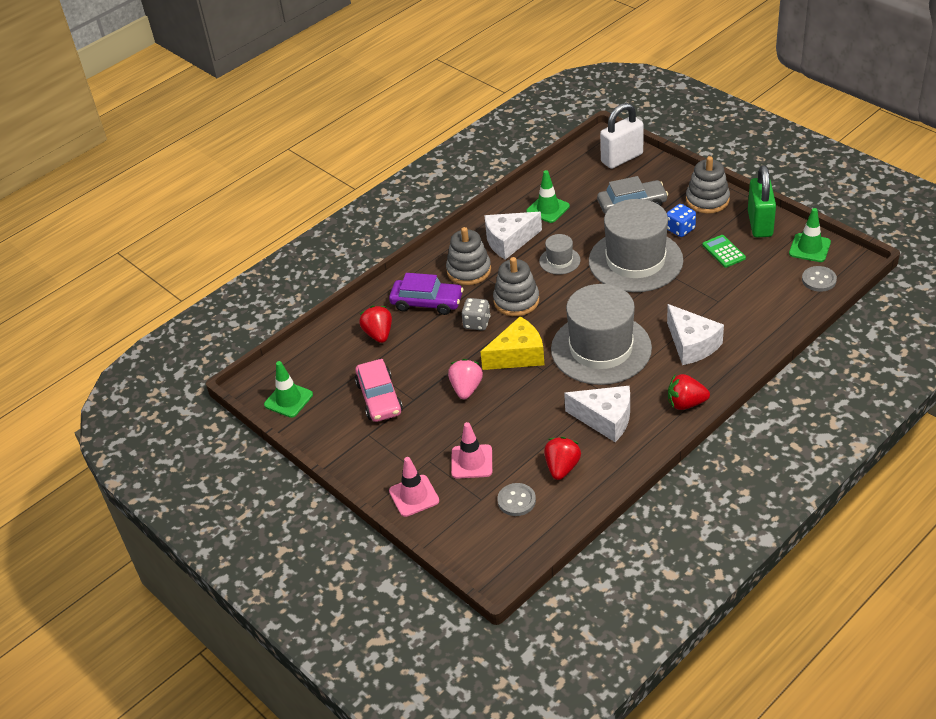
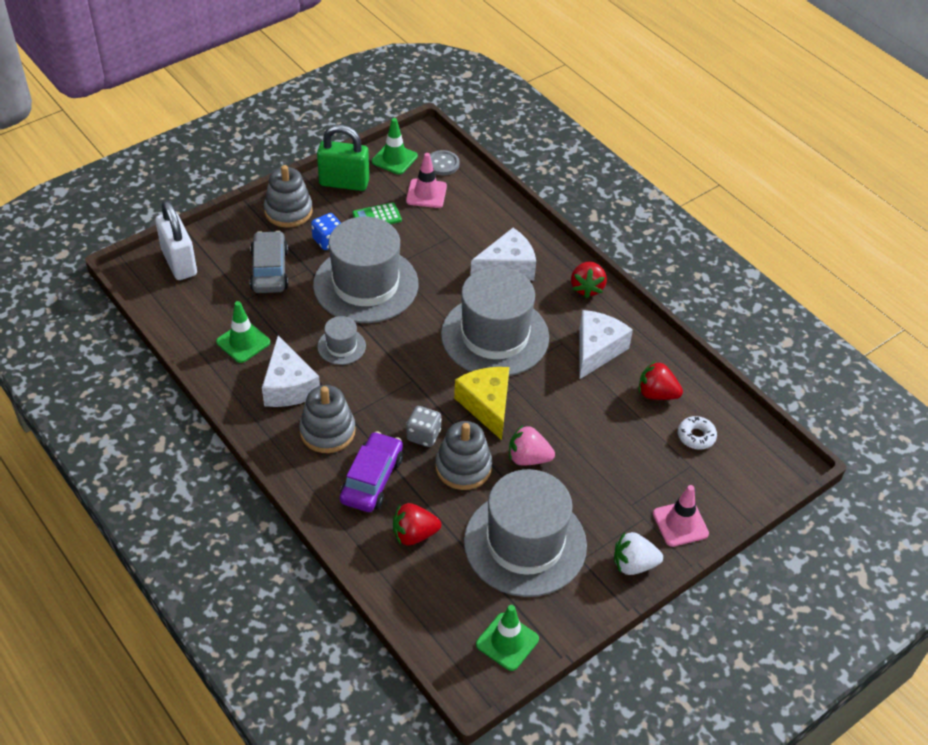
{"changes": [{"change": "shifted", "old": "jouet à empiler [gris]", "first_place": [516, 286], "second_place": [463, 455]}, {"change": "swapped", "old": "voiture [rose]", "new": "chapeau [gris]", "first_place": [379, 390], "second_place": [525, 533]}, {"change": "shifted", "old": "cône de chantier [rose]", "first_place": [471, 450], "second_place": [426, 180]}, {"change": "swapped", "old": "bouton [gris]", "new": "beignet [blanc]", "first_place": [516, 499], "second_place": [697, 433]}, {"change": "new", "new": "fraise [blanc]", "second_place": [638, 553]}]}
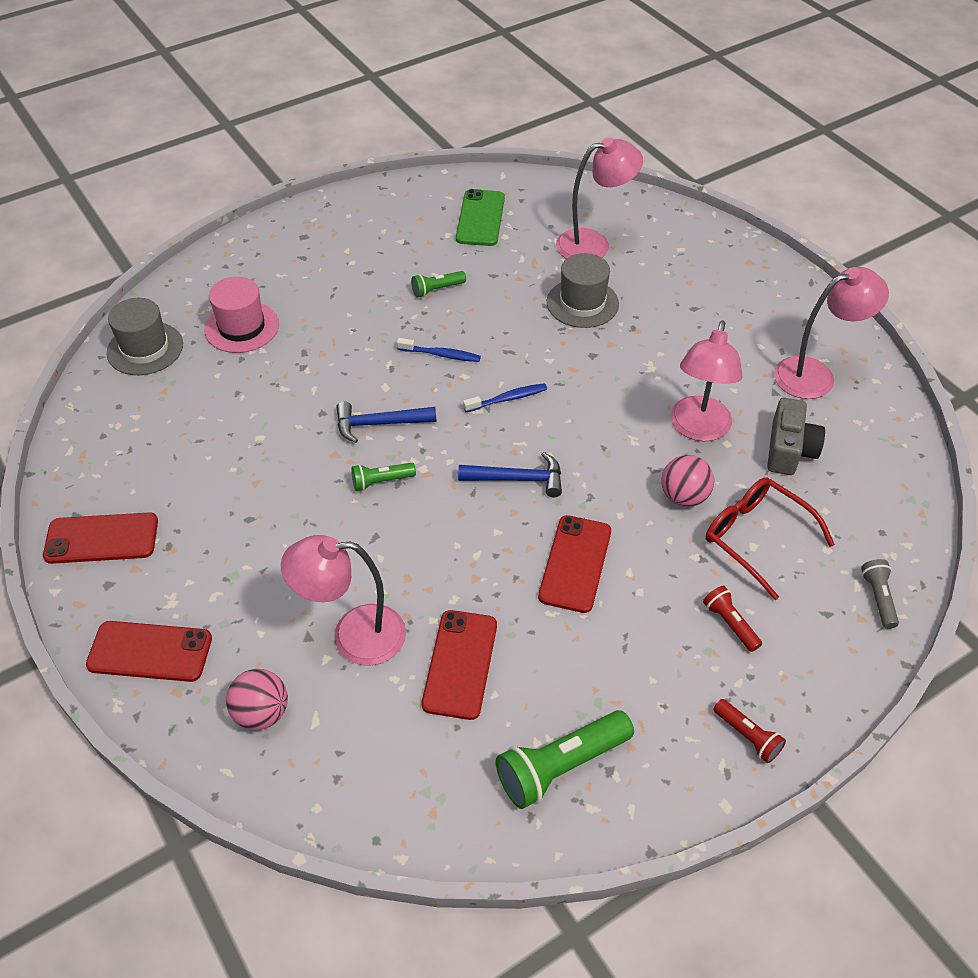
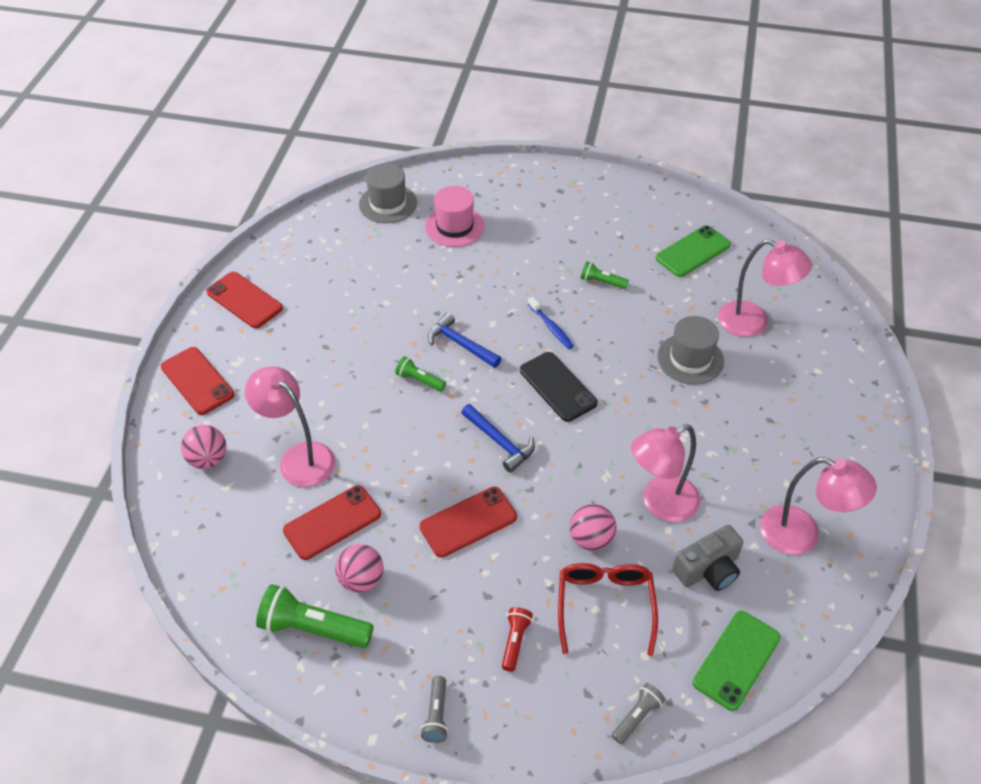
{"changes": [{"change": "swapped", "old": "brosse à dents [bleu]", "new": "téléphone [noir]", "first_place": [505, 397], "second_place": [558, 387]}, {"change": "repainted", "old": "lampe de poche [rouge]", "new": "lampe de poche [gris]", "first_place": [749, 731], "second_place": [434, 709]}, {"change": "new", "new": "balle [rose]", "second_place": [359, 568]}, {"change": "new", "new": "téléphone [vert]", "second_place": [737, 661]}]}
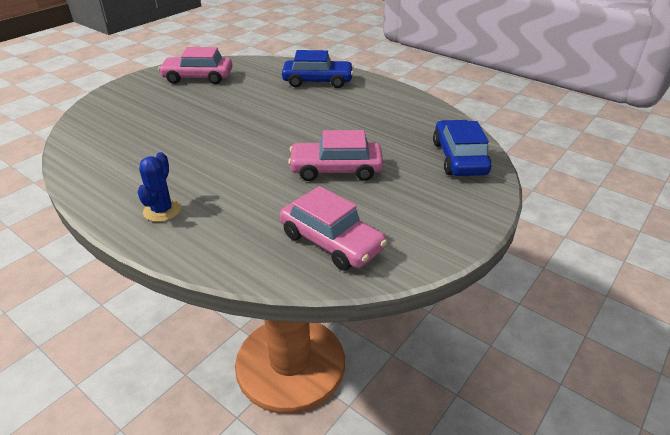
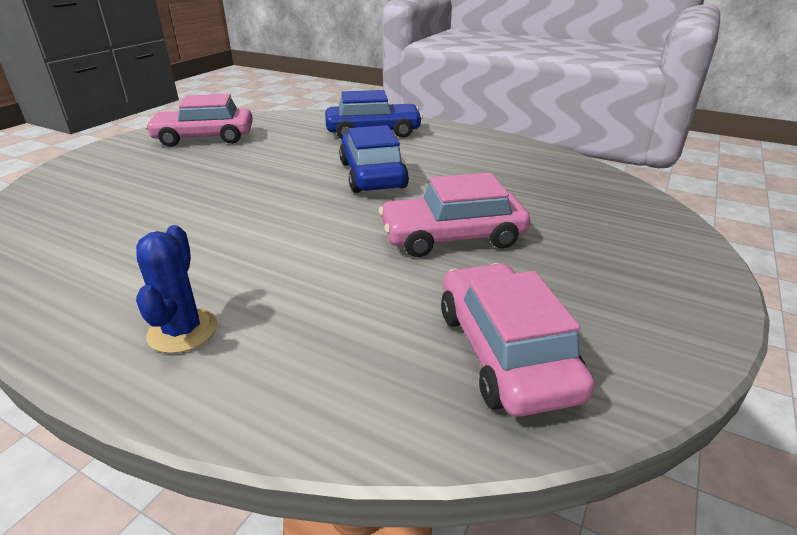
{"changes": [{"change": "shifted", "old": "voiture [bleu]", "first_place": [462, 148], "second_place": [374, 159]}, {"change": "rotated", "old": "voiture [rose]", "first_place": [333, 228], "second_place": [517, 340], "degrees": -135}]}
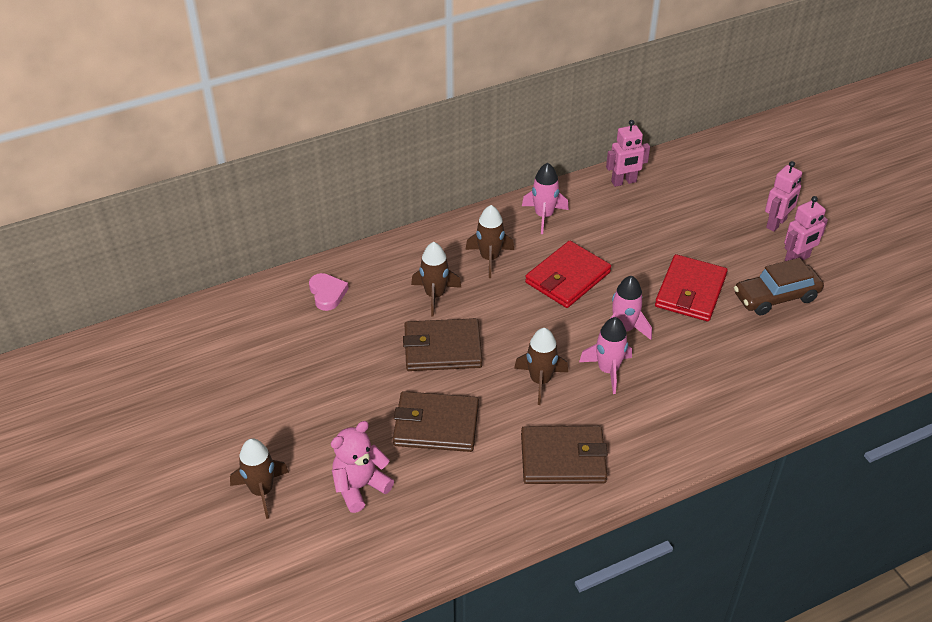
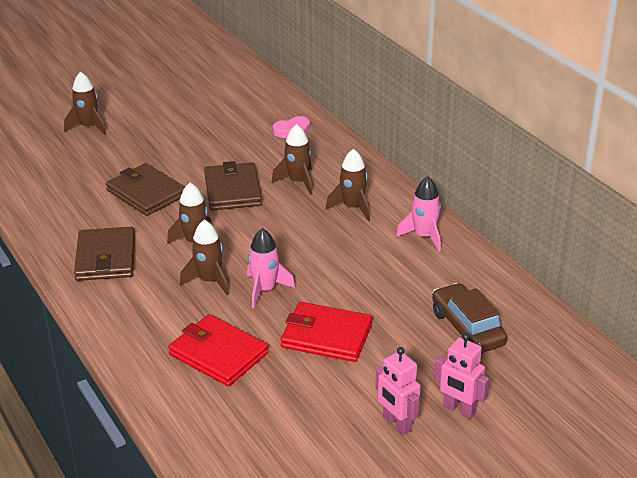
{"changes": [{"change": "gone", "old": "robot [rose]", "first_place": [628, 153]}, {"change": "shifted", "old": "portefeuille [rouge]", "first_place": [568, 274], "second_place": [218, 350]}, {"change": "shifted", "old": "voiture [marron]", "first_place": [779, 286], "second_place": [469, 318]}, {"change": "repainted", "old": "fusée [rose]", "new": "fusée [marron]", "first_place": [605, 355], "second_place": [204, 257]}, {"change": "rotated", "old": "portefeuille [marron]", "first_place": [436, 421], "second_place": [145, 189], "degrees": -45}, {"change": "gone", "old": "ours en peluche [rose]", "first_place": [362, 467]}]}
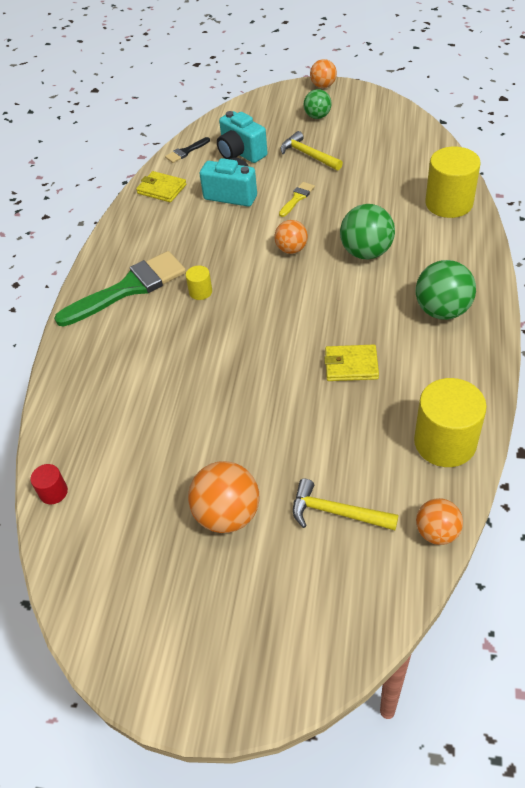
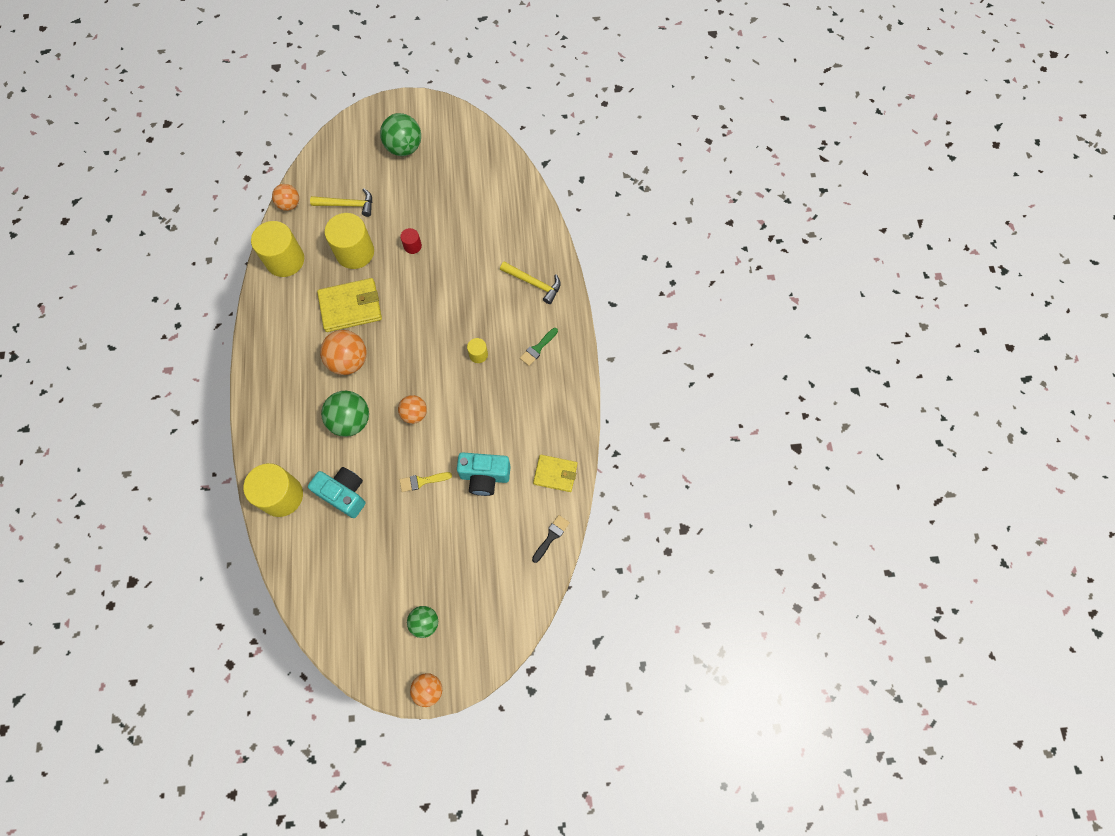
{"changes": [{"change": "shifted", "old": "appareil photo [turquoise]", "first_place": [242, 137], "second_place": [336, 492]}, {"change": "shifted", "old": "marteau [jaune]", "first_place": [311, 150], "second_place": [530, 283]}, {"change": "rotated", "old": "pinceau [jaune]", "first_place": [297, 199], "second_place": [426, 482], "degrees": 60}, {"change": "scaled", "old": "pinceau [vert]", "first_place": [120, 289], "second_place": [539, 347], "factor": 0.44}, {"change": "shifted", "old": "balle [vert]", "first_place": [446, 290], "second_place": [400, 134]}, {"change": "scaled", "old": "portefeuille [jaune]", "first_place": [351, 362], "second_place": [349, 305], "factor": 1.57}, {"change": "shifted", "old": "balle [orange]", "first_place": [223, 497], "second_place": [343, 352]}, {"change": "shifted", "old": "cylindre [rouge]", "first_place": [49, 484], "second_place": [411, 241]}, {"change": "new", "new": "cylindre [jaune]", "second_place": [349, 241]}]}
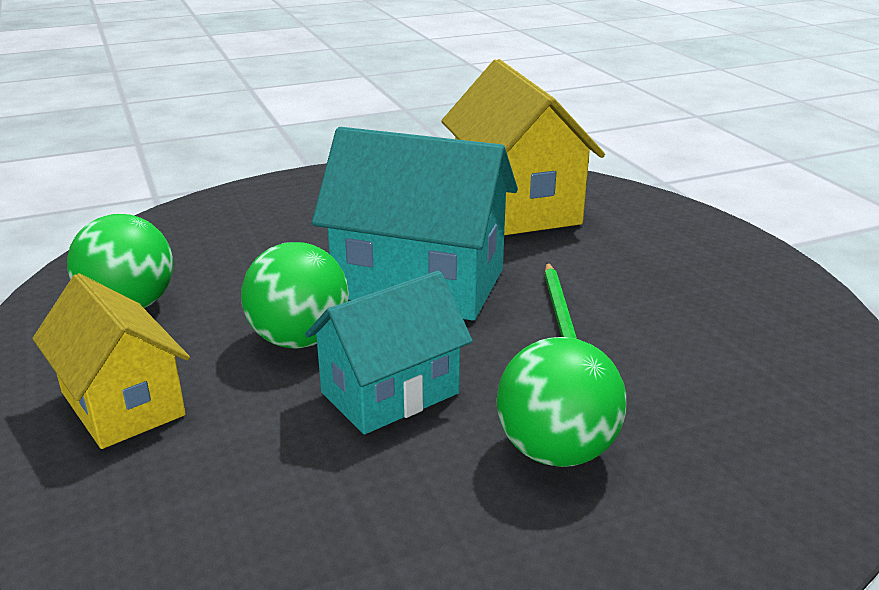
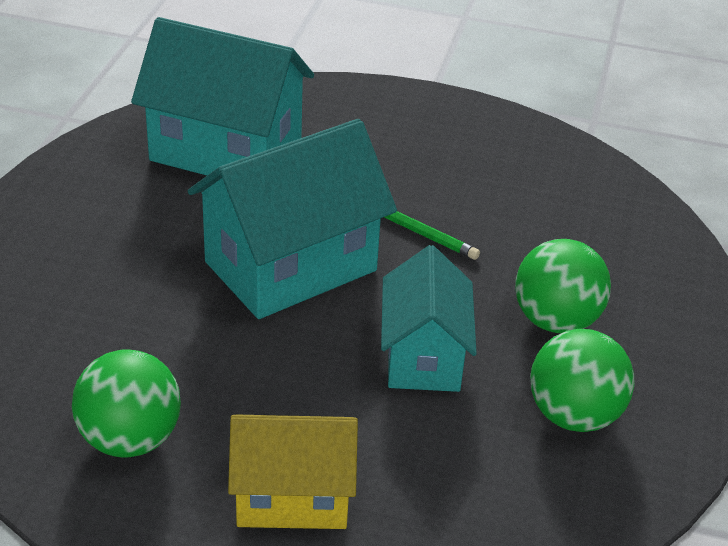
{"changes": [{"change": "repainted", "old": "maison [jaune]", "new": "maison [turquoise]", "first_place": [523, 147], "second_place": [222, 96]}, {"change": "shifted", "old": "balle [vert]", "first_place": [295, 295], "second_place": [582, 380]}]}
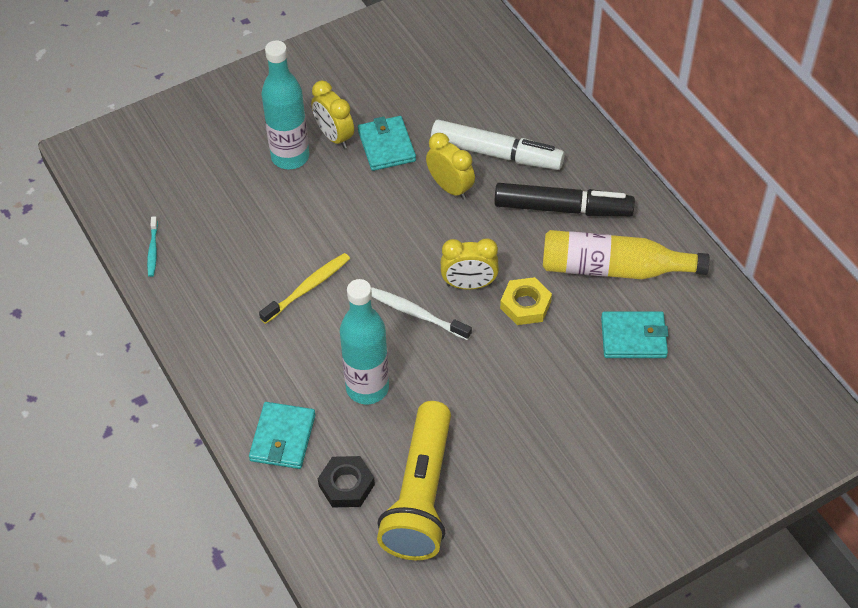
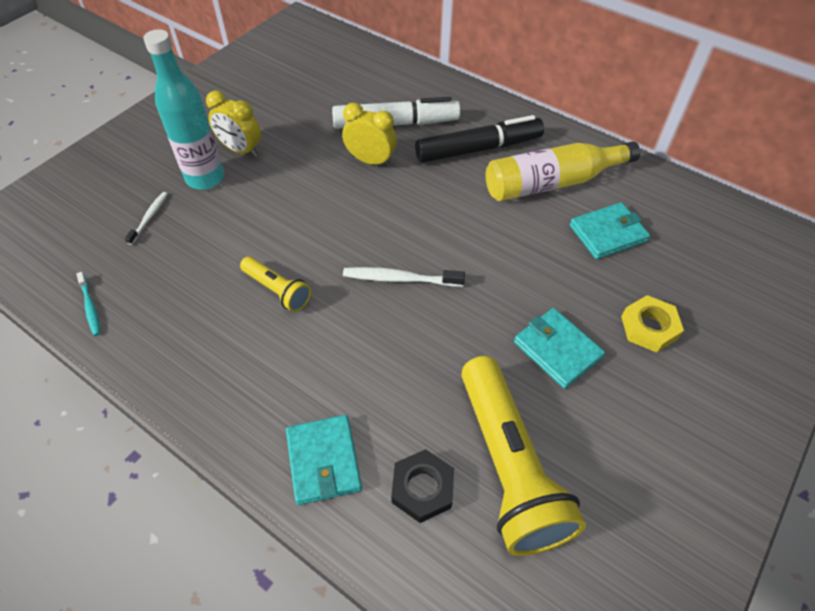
{"changes": [{"change": "shifted", "old": "portefeuille [turquoise]", "first_place": [387, 143], "second_place": [559, 348]}, {"change": "gone", "old": "réveil [jaune]", "first_place": [470, 264]}, {"change": "swapped", "old": "brosse à dents [jaune]", "new": "lampe de poche [jaune]", "first_place": [304, 288], "second_place": [275, 284]}, {"change": "shifted", "old": "écrou [jaune]", "first_place": [526, 301], "second_place": [652, 323]}, {"change": "gone", "old": "bouteille [turquoise]", "first_place": [364, 341]}, {"change": "new", "new": "brosse à dents [blanc]", "second_place": [146, 218]}]}
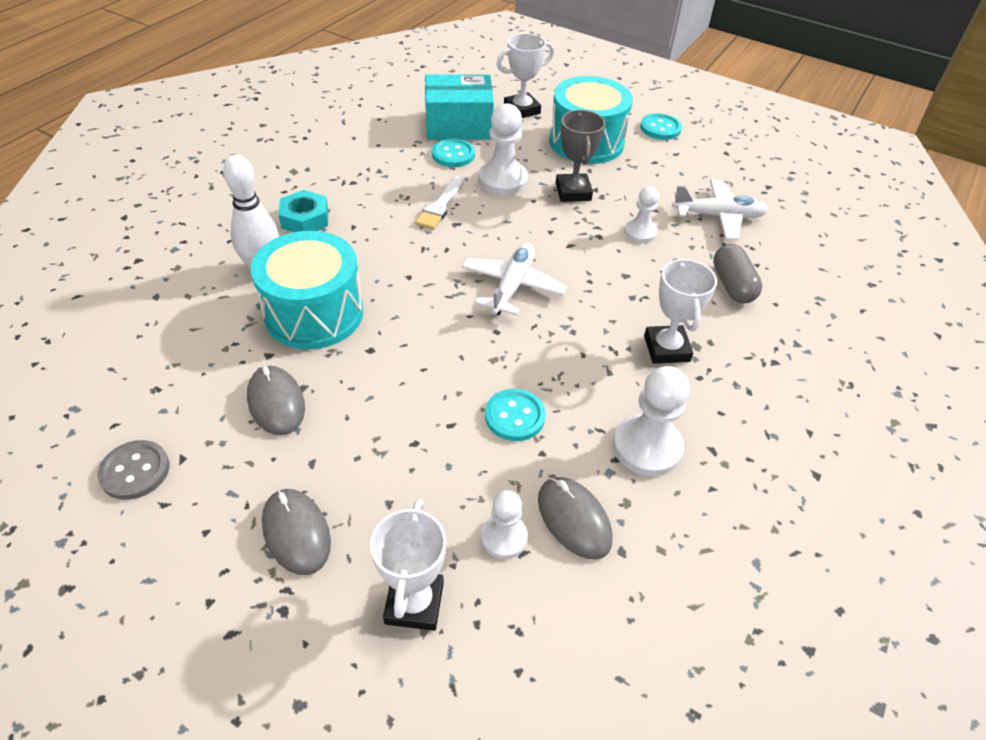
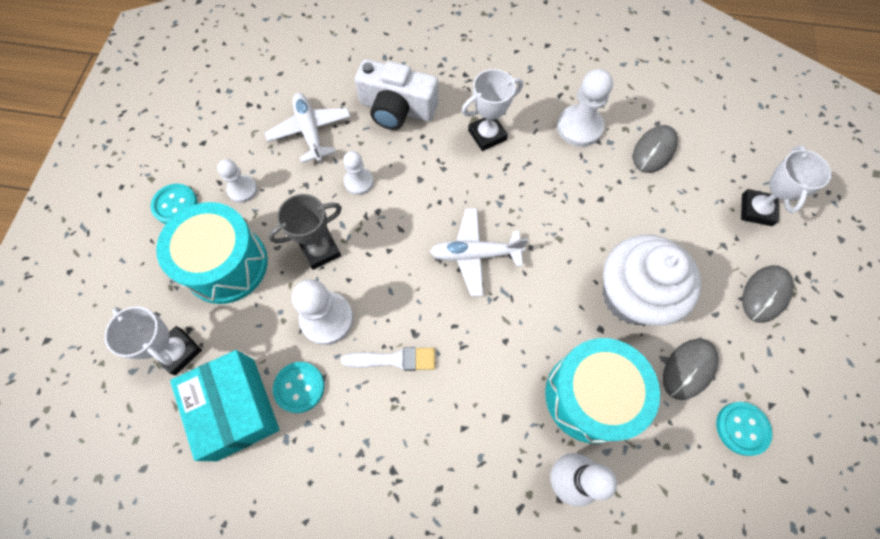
{"changes": [{"change": "gone", "old": "écrou [turquoise]", "first_place": [303, 211]}, {"change": "swapped", "old": "gélule [gris]", "new": "appareil photo [blanc]", "first_place": [737, 273], "second_place": [396, 94]}, {"change": "shifted", "old": "bouton [turquoise]", "first_place": [515, 415], "second_place": [744, 429]}, {"change": "gone", "old": "bouton [gris]", "first_place": [133, 470]}, {"change": "shifted", "old": "pion [blanc]", "first_place": [504, 524], "second_place": [237, 181]}, {"change": "rotated", "old": "trophée [blanc]", "first_place": [408, 565], "second_place": [786, 185], "degrees": -60}, {"change": "new", "new": "muffin [blanc]", "second_place": [651, 280]}]}
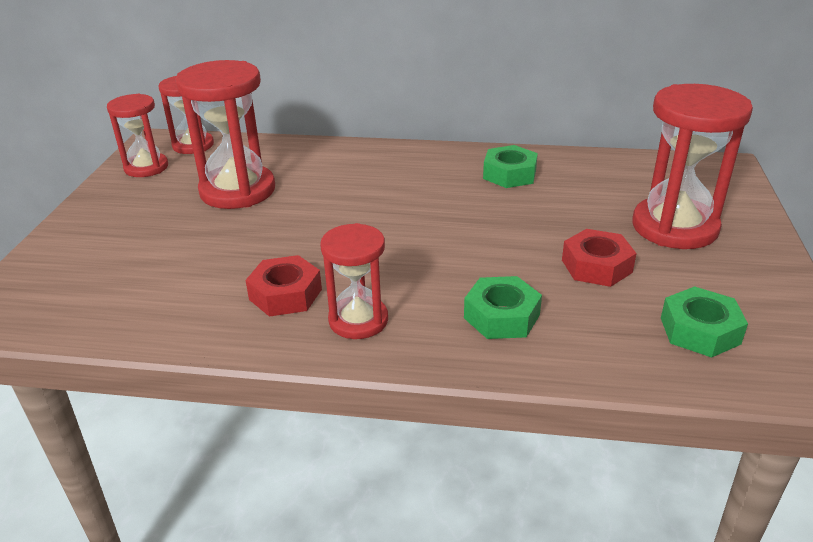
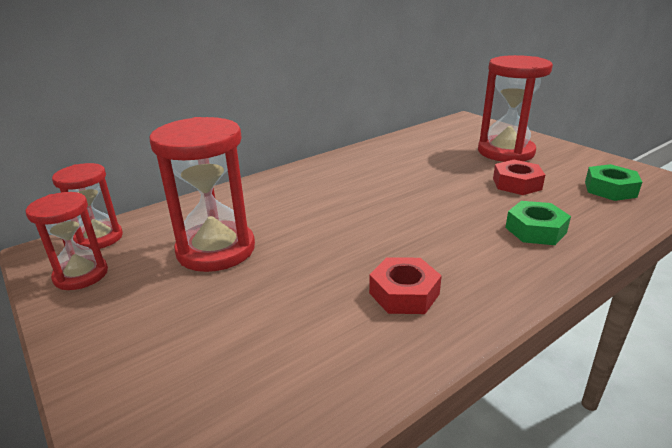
{"changes": [{"change": "gone", "old": "écrou [vert]", "first_place": [510, 166]}, {"change": "gone", "old": "sablier [rouge]", "first_place": [354, 281]}]}
